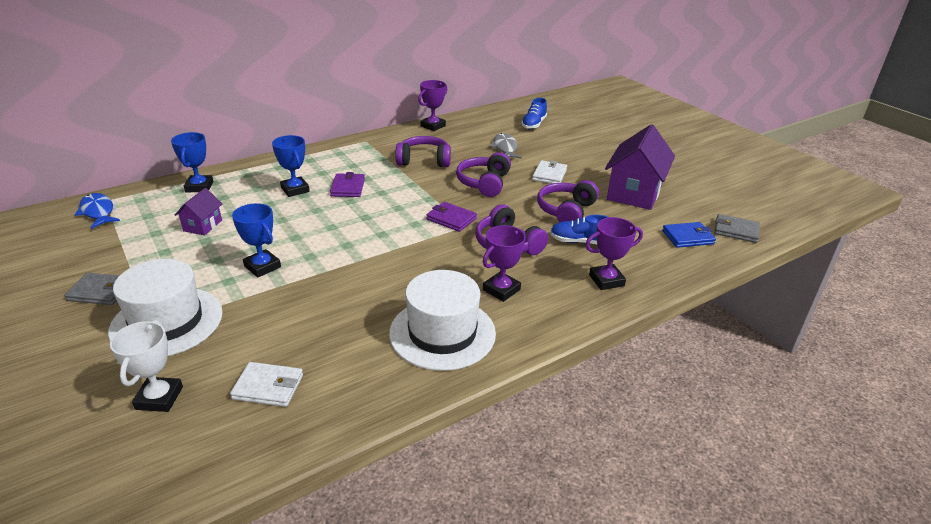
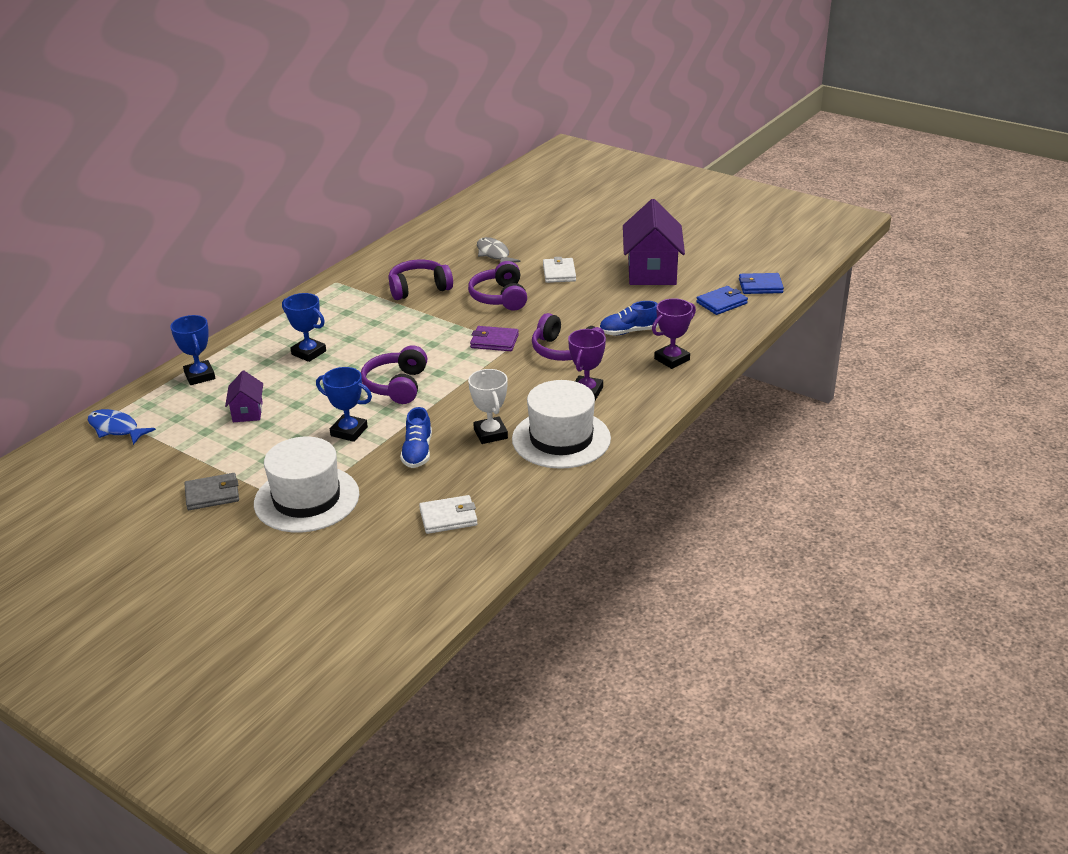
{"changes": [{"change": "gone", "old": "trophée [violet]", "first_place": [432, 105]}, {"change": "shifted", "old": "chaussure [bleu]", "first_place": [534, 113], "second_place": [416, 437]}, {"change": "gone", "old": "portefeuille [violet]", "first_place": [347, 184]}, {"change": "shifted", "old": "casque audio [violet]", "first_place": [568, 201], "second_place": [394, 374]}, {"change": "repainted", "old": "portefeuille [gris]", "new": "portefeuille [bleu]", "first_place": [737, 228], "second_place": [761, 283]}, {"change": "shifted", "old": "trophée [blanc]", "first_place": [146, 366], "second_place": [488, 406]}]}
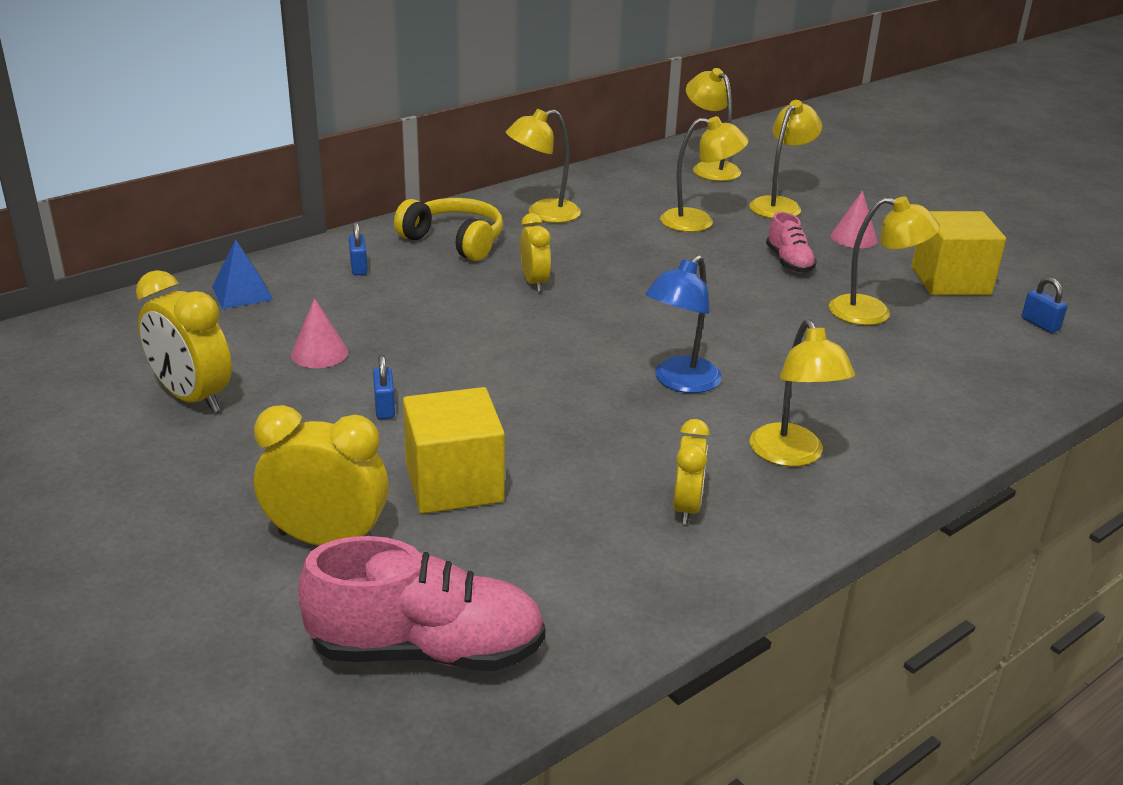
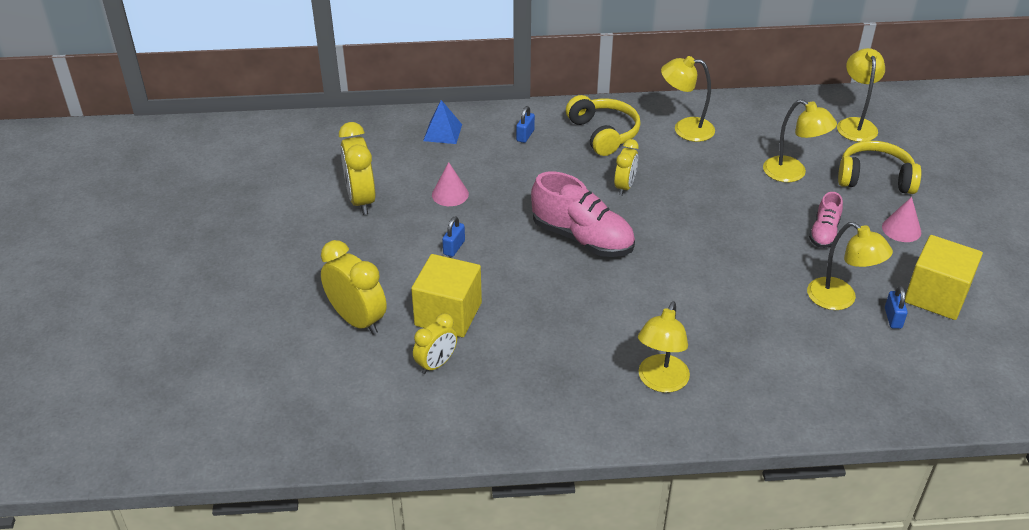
{"changes": [{"change": "swapped", "old": "lampe [jaune]", "new": "casque audio [jaune]", "first_place": [785, 159], "second_place": [880, 167]}, {"change": "gone", "old": "lampe [bleu]", "first_place": [683, 324]}, {"change": "shifted", "old": "cadenas [bleu]", "first_place": [1044, 305], "second_place": [896, 307]}, {"change": "shifted", "old": "réveil [jaune]", "first_place": [691, 471], "second_place": [435, 343]}, {"change": "shifted", "old": "chaussure [rose]", "first_place": [421, 603], "second_place": [583, 214]}]}
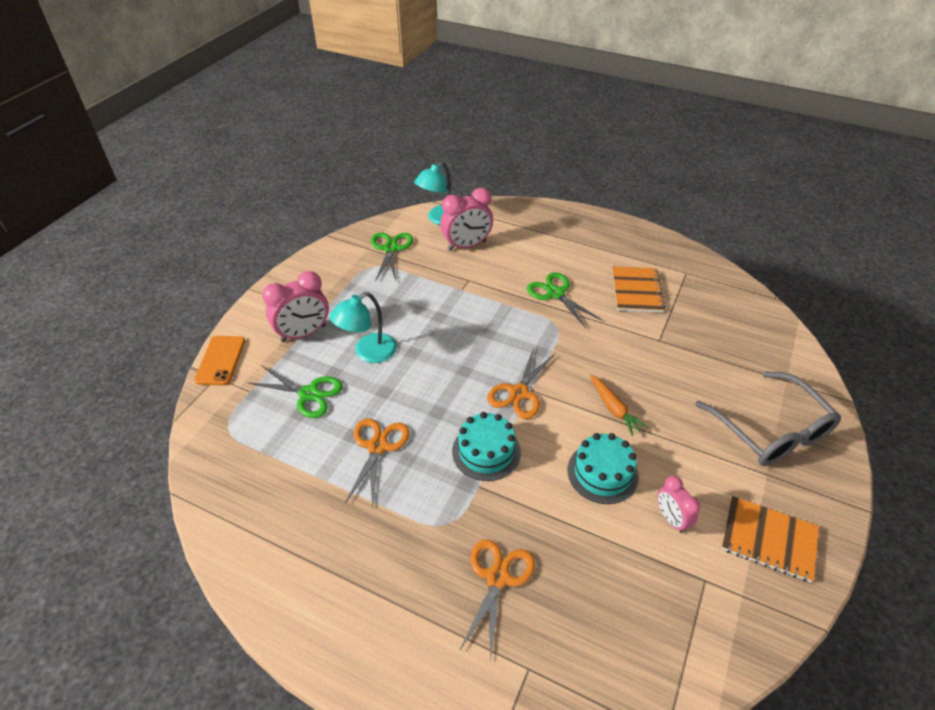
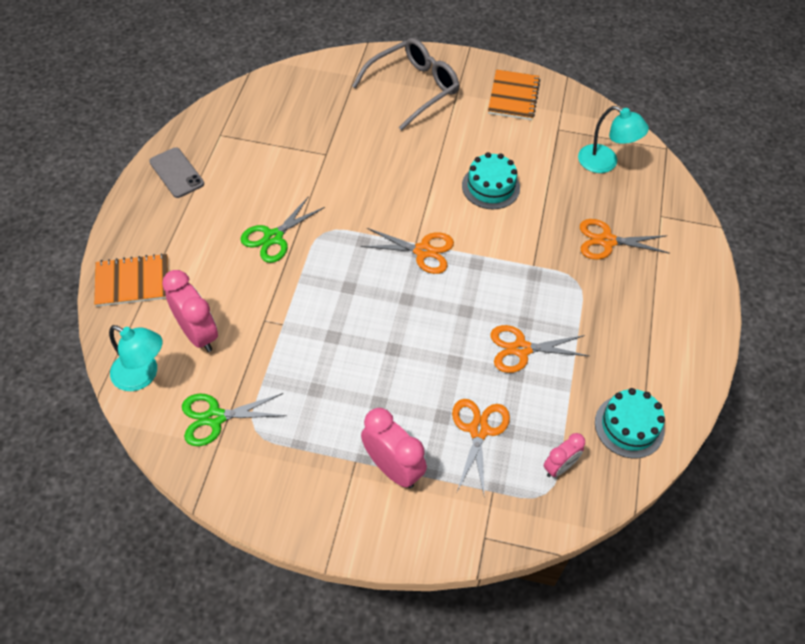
{"changes": [{"change": "shifted", "old": "carnet [orange]", "first_place": [639, 290], "second_place": [131, 280]}, {"change": "shifted", "old": "lampe [turquoise]", "first_place": [363, 327], "second_place": [613, 139]}, {"change": "gone", "old": "téléphone [orange]", "first_place": [219, 361]}, {"change": "repainted", "old": "ciseaux [vert]", "new": "ciseaux [orange]", "first_place": [295, 391], "second_place": [481, 446]}, {"change": "gone", "old": "carotte [orange]", "first_place": [619, 405]}, {"change": "shifted", "old": "gâteau [turquoise]", "first_place": [486, 446], "second_place": [630, 423]}, {"change": "shifted", "old": "réveil [rose]", "first_place": [678, 504], "second_place": [564, 455]}, {"change": "new", "new": "téléphone [gris]", "second_place": [176, 172]}]}
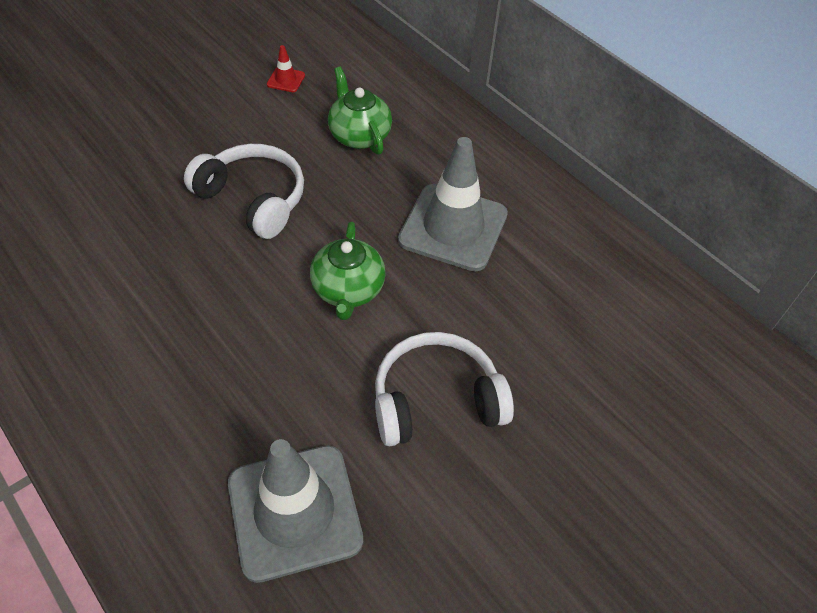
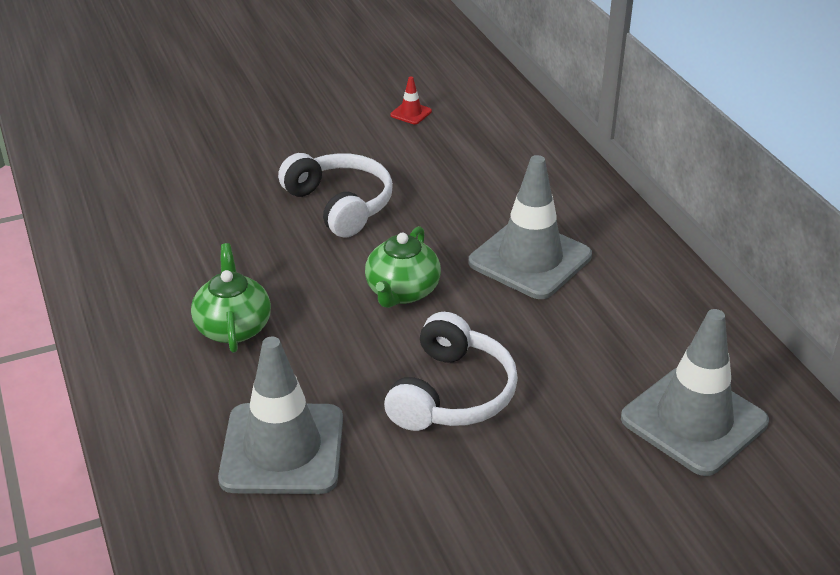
{"changes": [{"change": "shifted", "old": "théière [vert]", "first_place": [360, 111], "second_place": [231, 298]}, {"change": "rotated", "old": "casque audio [blanc]", "first_place": [444, 389], "second_place": [451, 371], "degrees": 105}, {"change": "new", "new": "cône de chantier [gris]", "second_place": [695, 392]}]}
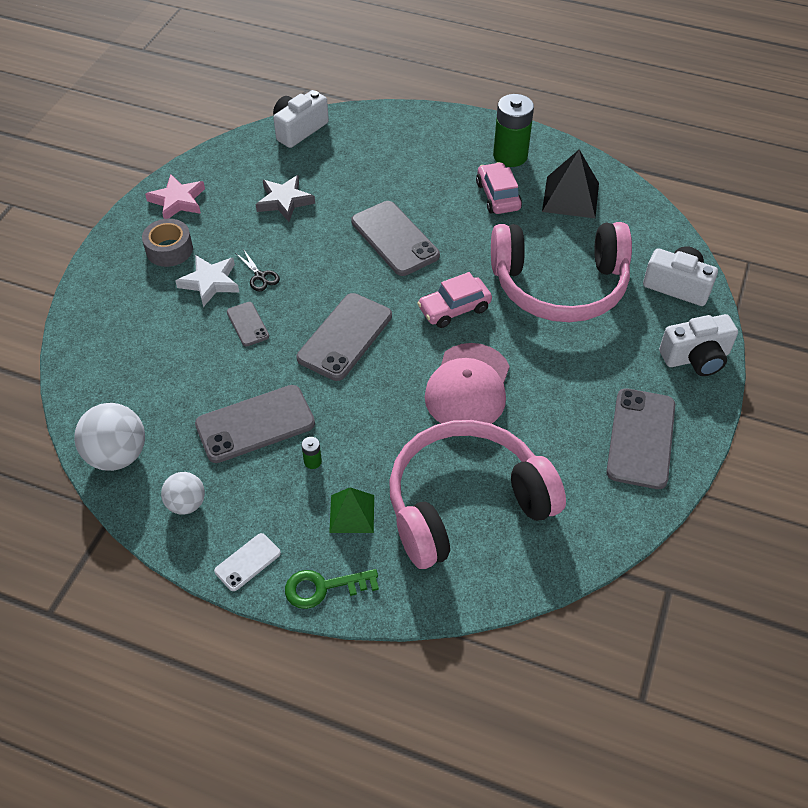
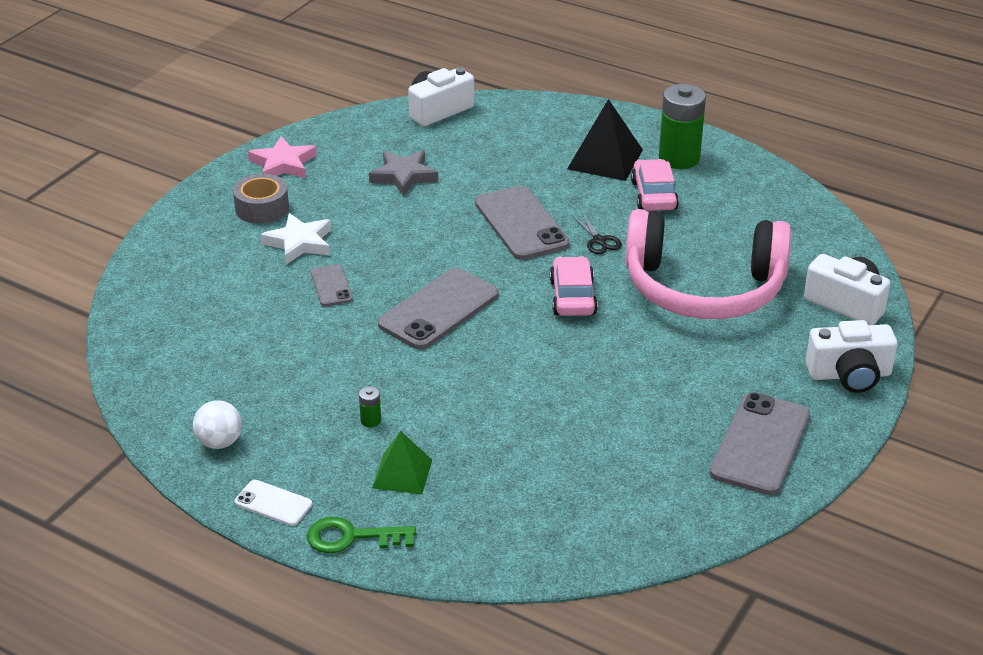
{"changes": [{"change": "shifted", "old": "pyramide [noir]", "first_place": [570, 184], "second_place": [605, 140]}, {"change": "shifted", "old": "ciseaux [noir]", "first_place": [258, 270], "second_place": [597, 233]}, {"change": "rotated", "old": "voiture [rose]", "first_place": [454, 300], "second_place": [573, 286], "degrees": 105}, {"change": "gone", "old": "casquette [rose]", "first_place": [467, 383]}, {"change": "gone", "old": "téléphone [gris]", "first_place": [255, 424]}, {"change": "gone", "old": "balle [blanc]", "first_place": [109, 437]}, {"change": "gone", "old": "casque audio [rose]", "first_place": [477, 494]}, {"change": "rotated", "old": "téléphone [blanc]", "first_place": [247, 562], "second_place": [273, 503], "degrees": 60}]}
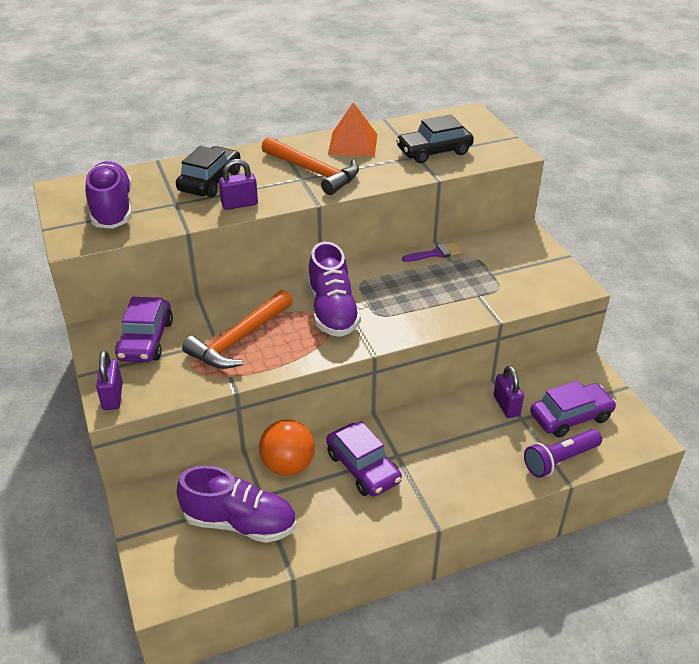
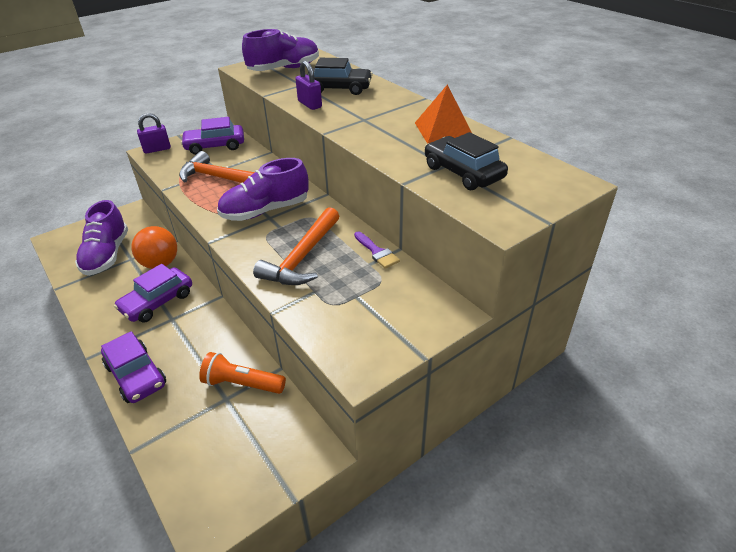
{"changes": [{"change": "shifted", "old": "marteau [orange]", "first_place": [310, 166], "second_place": [296, 246]}, {"change": "swapped", "old": "cadenas [violet]", "new": "lampe de poche [orange]", "first_place": [509, 391], "second_place": [242, 373]}, {"change": "shifted", "old": "voiture [violet]", "first_place": [573, 409], "second_place": [133, 367]}, {"change": "gone", "old": "lampe de poche [violet]", "first_place": [563, 453]}]}
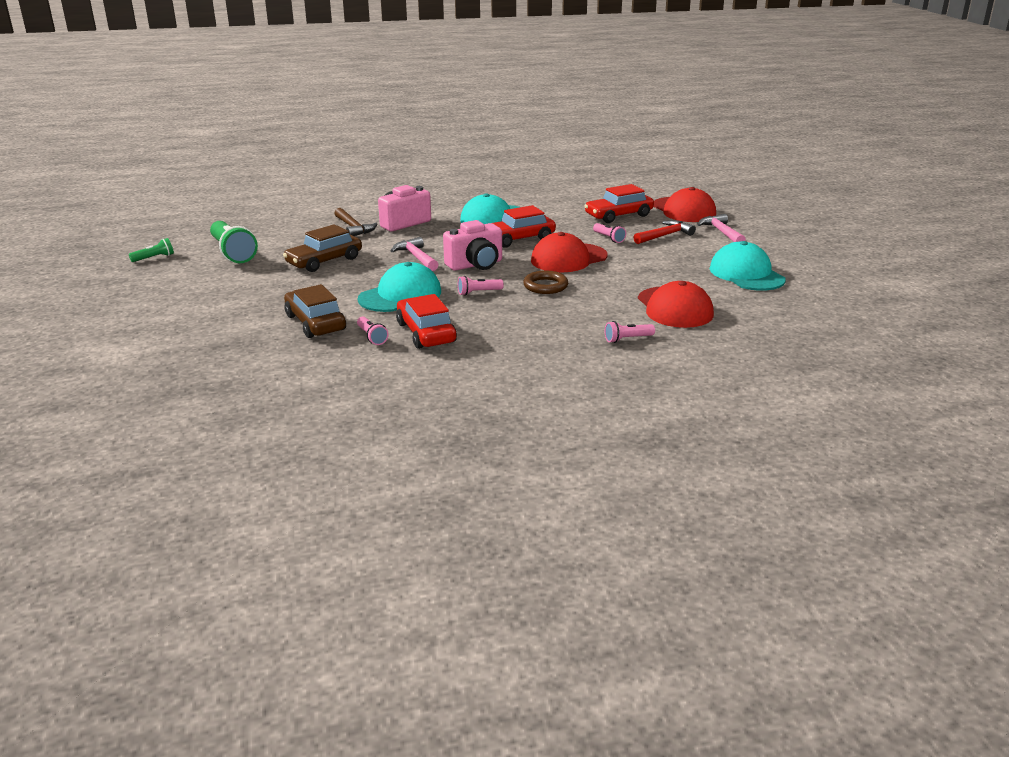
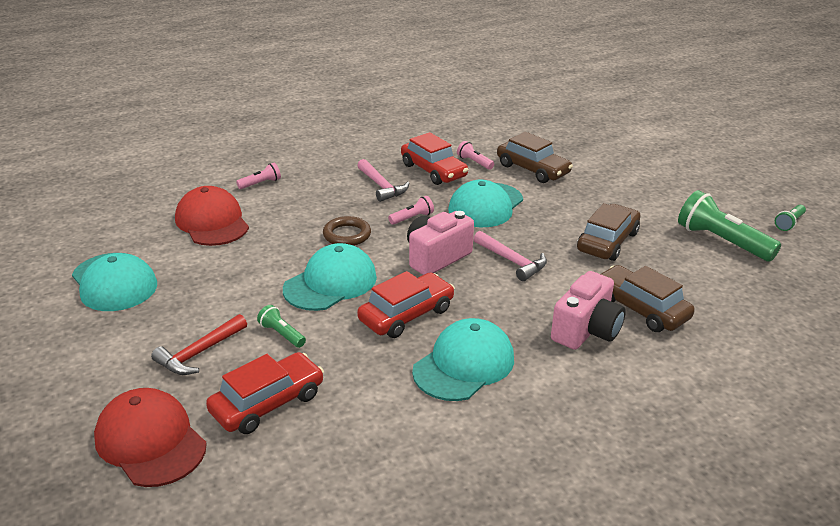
{"changes": [{"change": "swapped", "old": "marteau [marron]", "new": "voiture [marron]", "first_place": [355, 222], "second_place": [648, 298]}, {"change": "shifted", "old": "marteau [rose]", "first_place": [721, 228], "second_place": [383, 180]}, {"change": "repainted", "old": "lampe de poche [rose]", "new": "lampe de poche [vert]", "first_place": [609, 233], "second_place": [281, 326]}, {"change": "repainted", "old": "casquette [rouge]", "new": "casquette [turquoise]", "first_place": [569, 252], "second_place": [330, 277]}]}
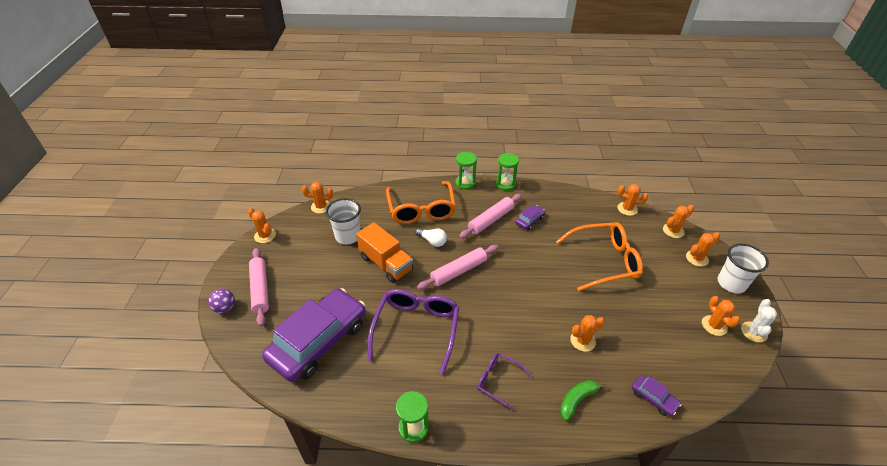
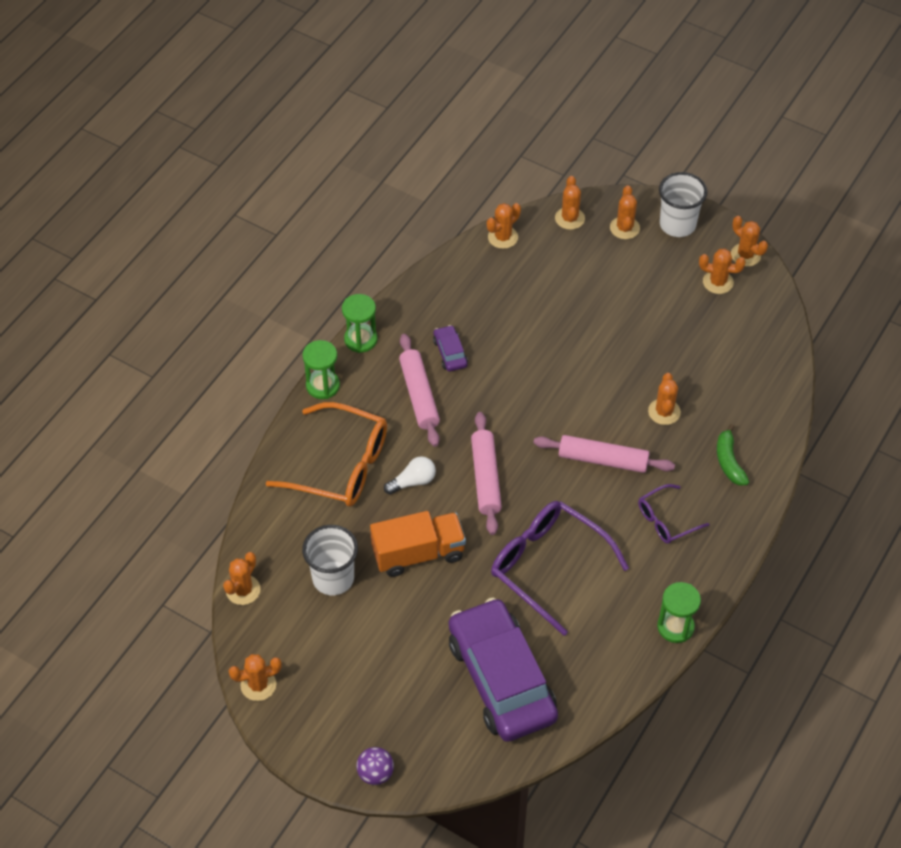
{"changes": [{"change": "gone", "old": "lunettes [orange]", "first_place": [599, 256]}, {"change": "shifted", "old": "rouleau à pâtisserie [rose]", "first_place": [259, 287], "second_place": [604, 454]}, {"change": "repainted", "old": "cactus [blanc]", "new": "cactus [orange]", "first_place": [759, 321], "second_place": [749, 241]}, {"change": "gone", "old": "voiture [violet]", "first_place": [656, 395]}]}
